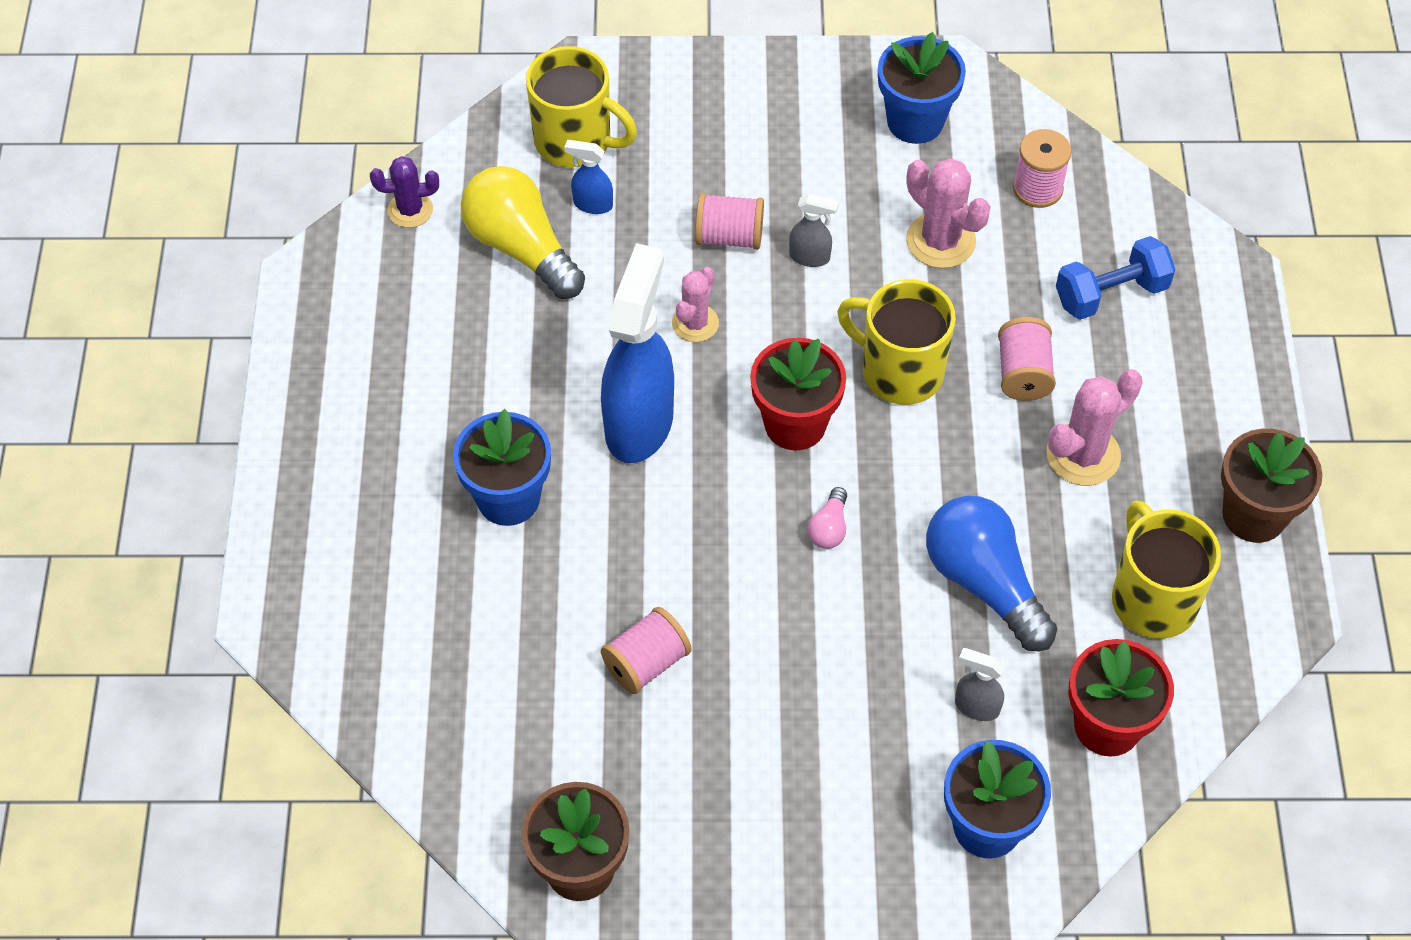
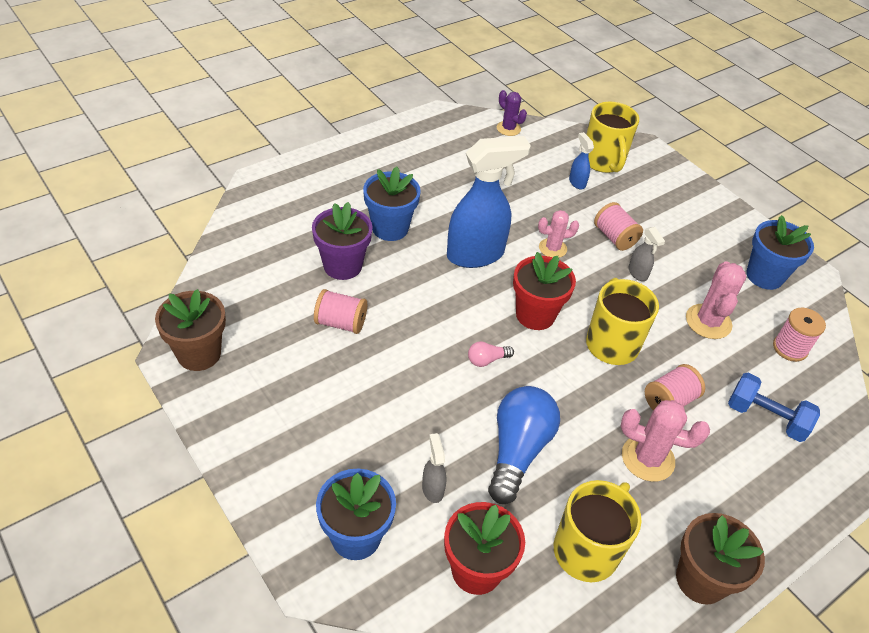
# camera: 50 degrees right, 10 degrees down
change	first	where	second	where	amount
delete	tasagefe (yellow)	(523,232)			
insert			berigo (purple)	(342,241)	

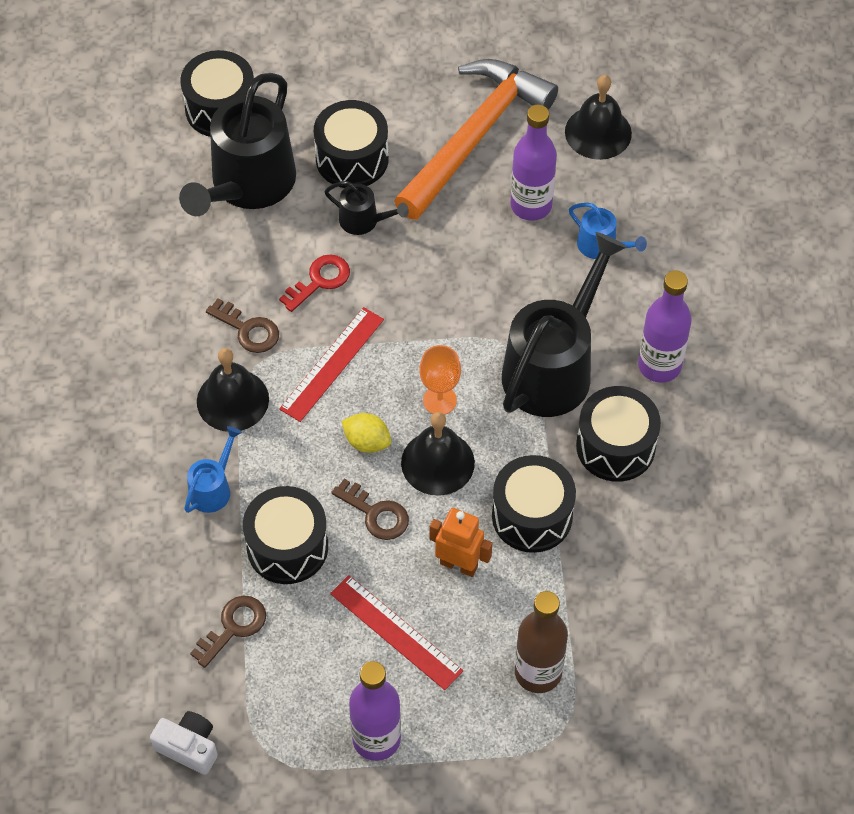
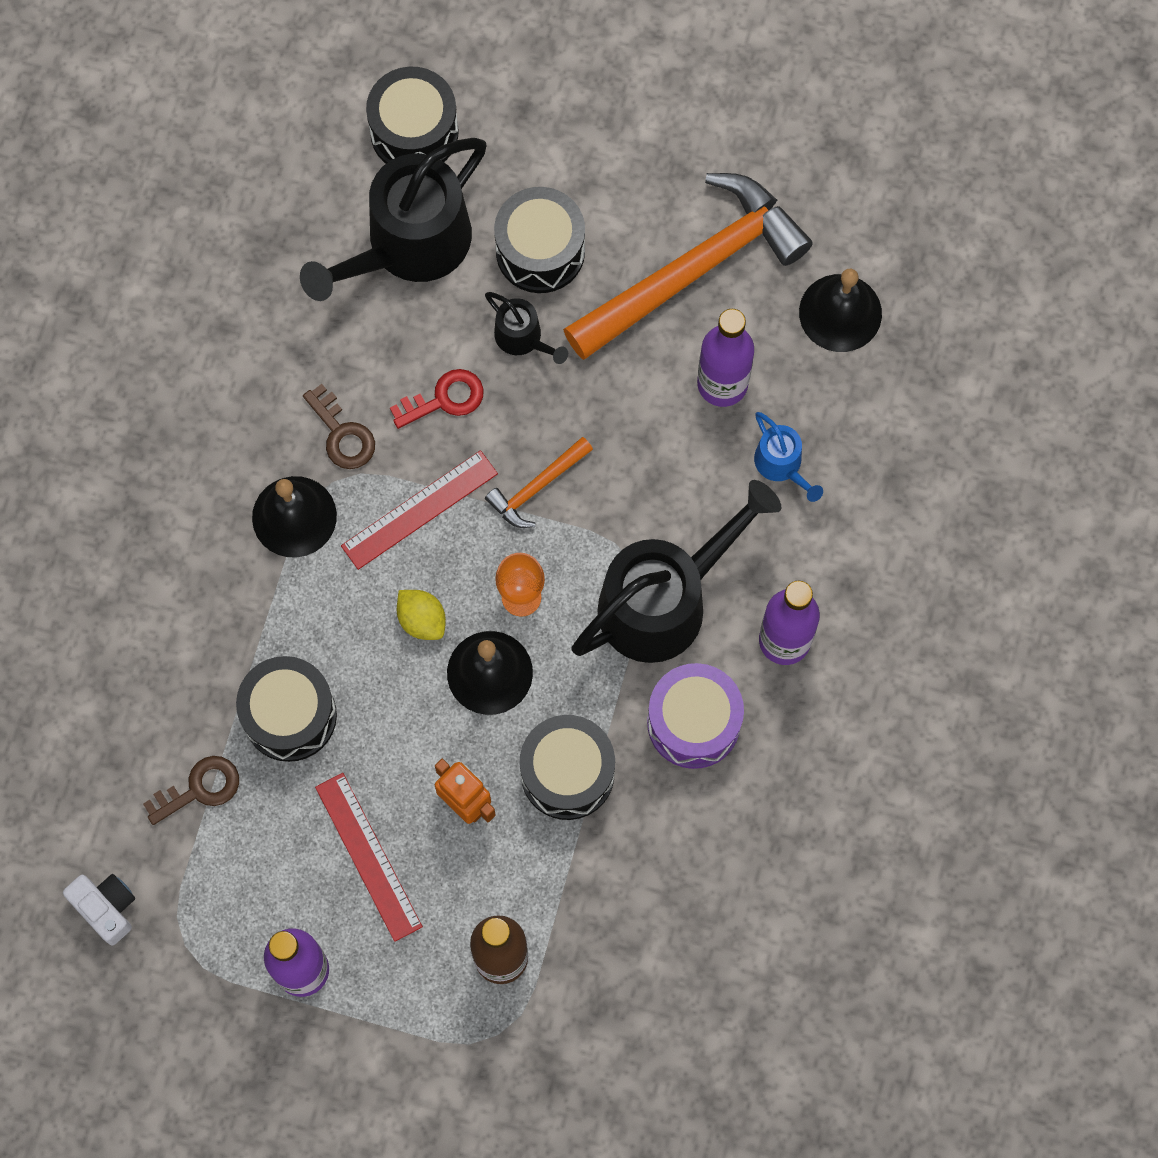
# camera: 20 degrees right, 15 degrees up
change	first	where	second	where	amount
delete	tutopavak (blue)	(213,469)			
delete	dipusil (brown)	(370,509)			
insert			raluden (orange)	(539,482)	
recolor	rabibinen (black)	(618,434)	rabibinen (purple)	(695,716)	

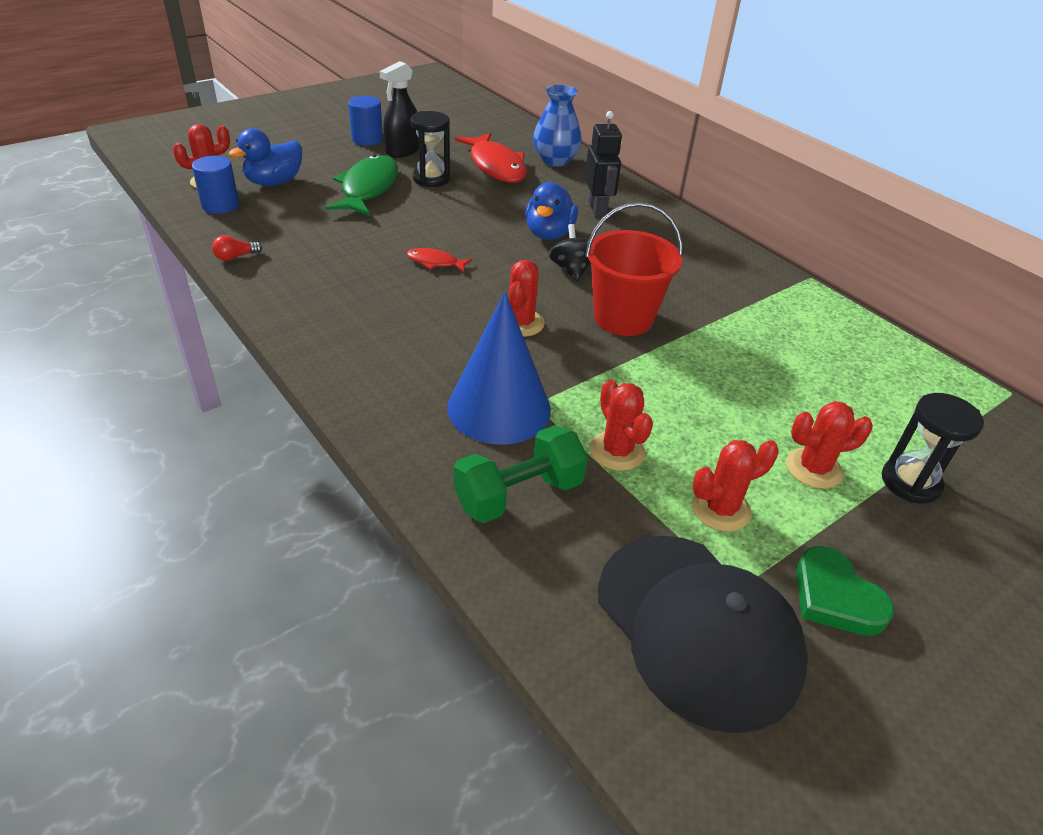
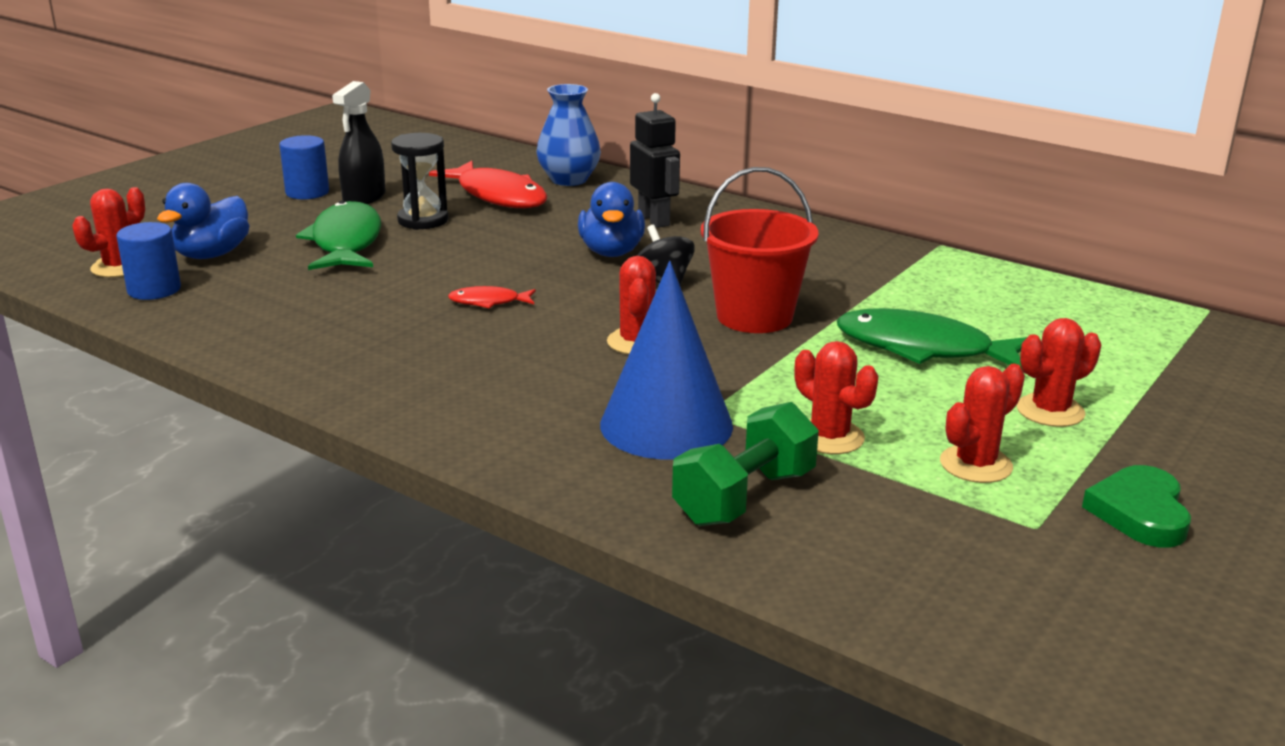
# camera: 15 degrees left, 15 degrees down
change	first	where	second	where	amount
delete	tasagefe (red)	(237,248)			
delete	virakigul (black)	(703,634)			
delete	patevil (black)	(933,448)			
insert			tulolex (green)	(932,338)	
rotate	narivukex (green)	(845,591)		(1136,506)	60 degrees clockwise

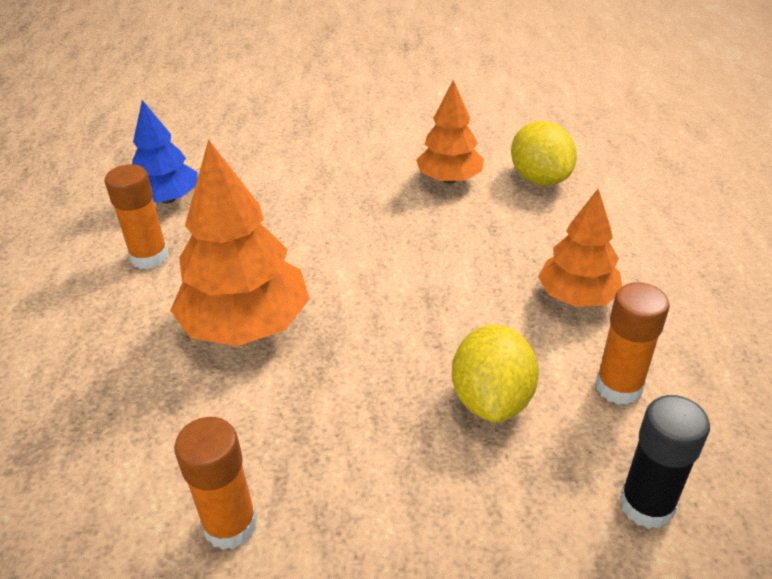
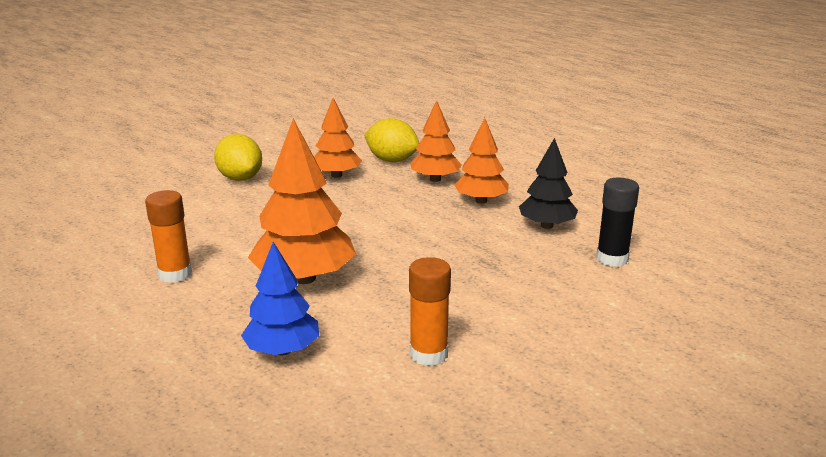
# camera: 40 degrees left, 15 degrees down
change	first	where	second	where	amount
insert			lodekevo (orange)	(436,141)	
move	lodekevo (blue)	(164,152)		(280,299)	
move	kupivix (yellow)	(495,373)		(238,157)	
replace	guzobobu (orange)	(632,343)	lodekevo (black)	(548,183)	

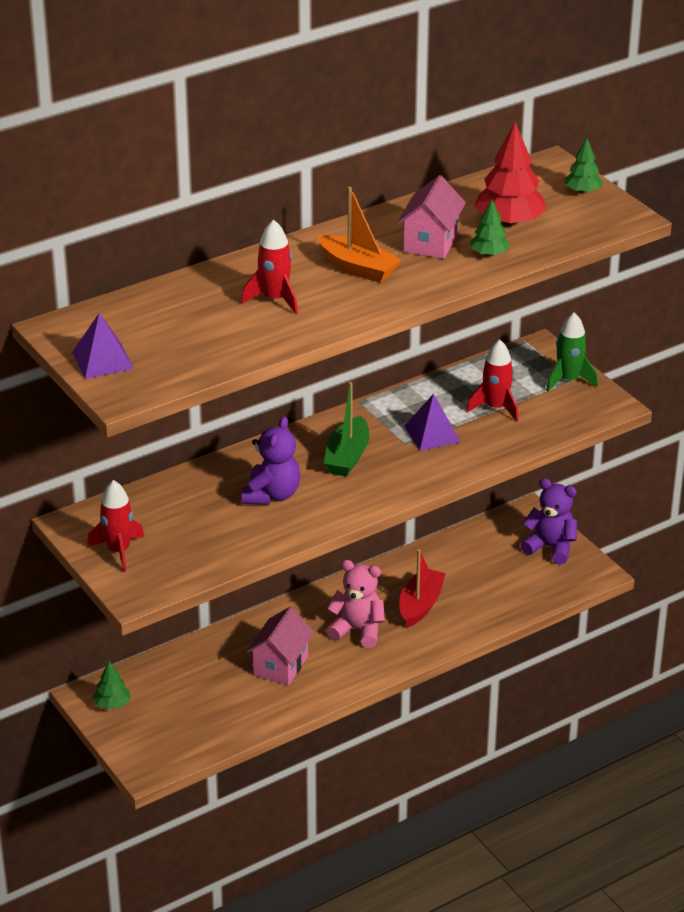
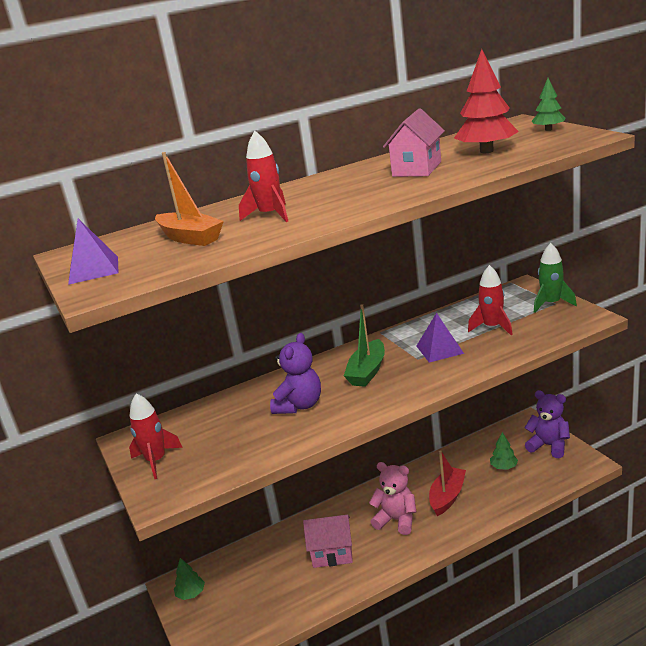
# camera: 10 degrees right, 10 degrees down
change	first	where	second	where	amount
move	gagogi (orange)	(359,235)		(189,199)	
move	lodekevo (green)	(490,228)		(504,451)	
rotate	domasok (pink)	(280,646)		(328,541)	60 degrees clockwise

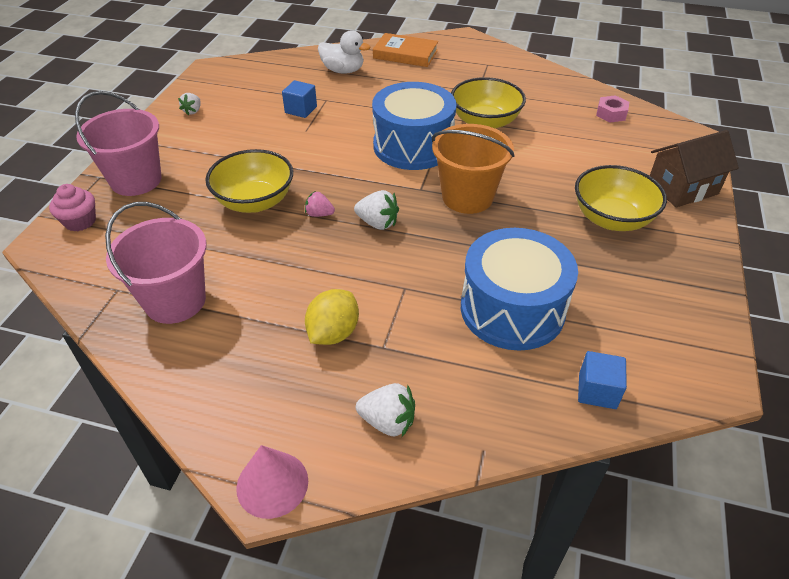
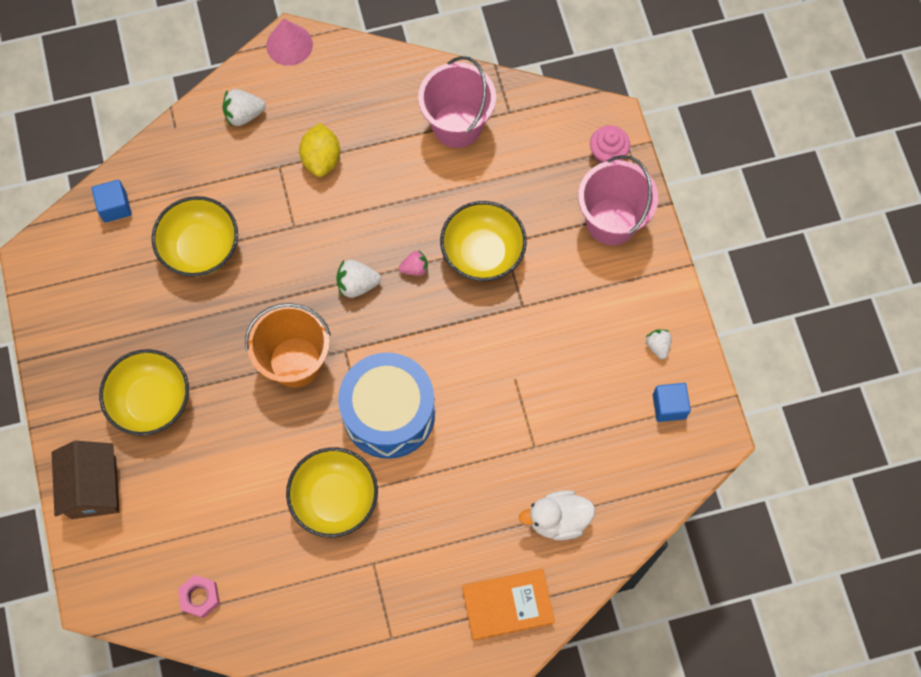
# camera: 150 degrees right, 25 degrees up
change	first	where	second	where	amount
move	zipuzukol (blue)	(299,99)		(672,402)	
replace	rabibinen (blue)	(519,289)	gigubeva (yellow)	(195,236)	
rotate	domasok (brown)	(694,168)		(85,480)	45 degrees counterclockwise

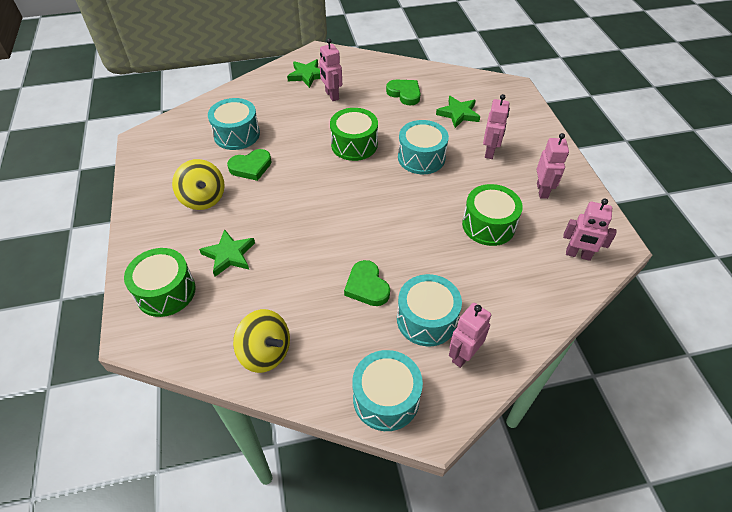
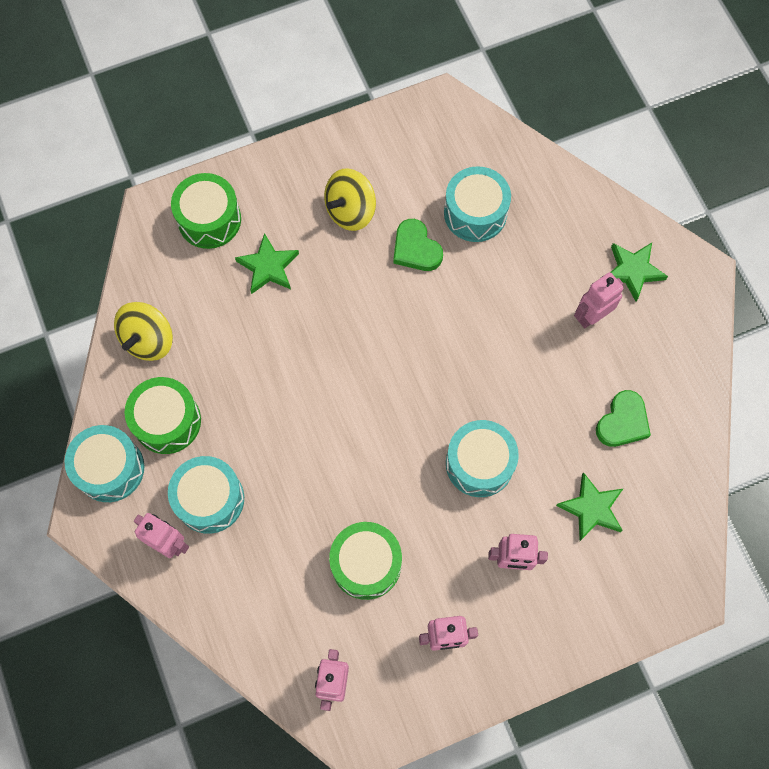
# camera: 80 degrees right, 20 degrees up
change	first	where	second	where	amount
delete	narivukex (green)	(367,283)			
move	rabibinen (green)	(354,134)		(163,415)	

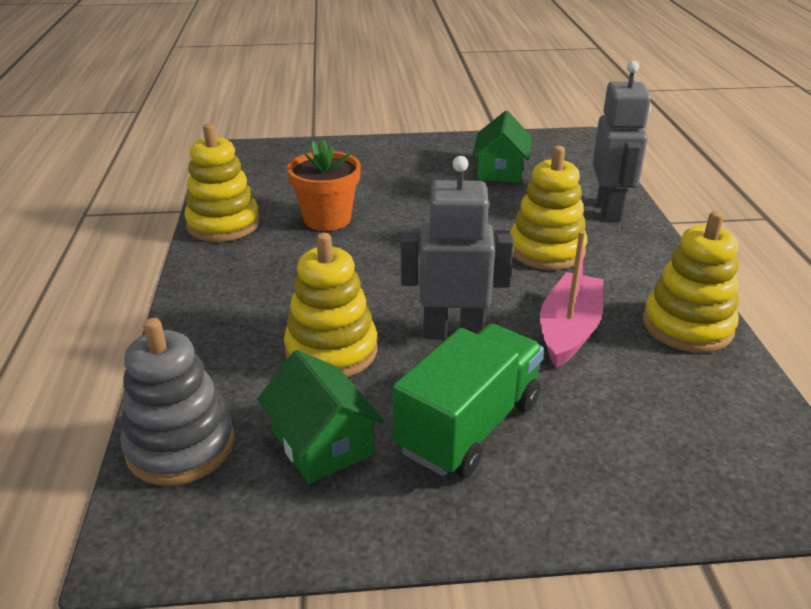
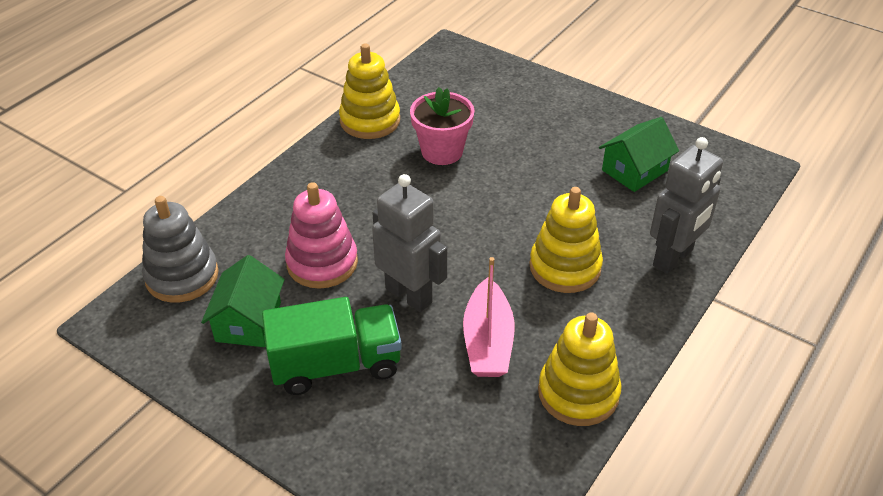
# camera: 40 degrees right, 10 degrees up
change	first	where	second	where	amount
recolor	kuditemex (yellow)	(330,305)	kuditemex (pink)	(321,235)	
recolor	berigo (orange)	(324,185)	berigo (pink)	(442,126)	
rotate	gagogi (pink)	(572,299)		(489,317)	120 degrees clockwise

